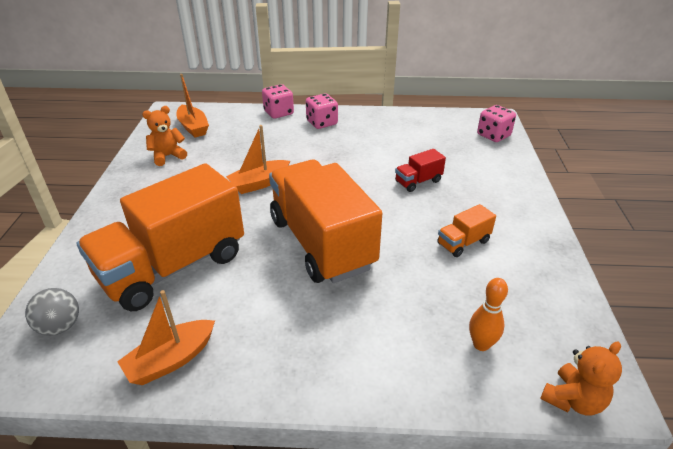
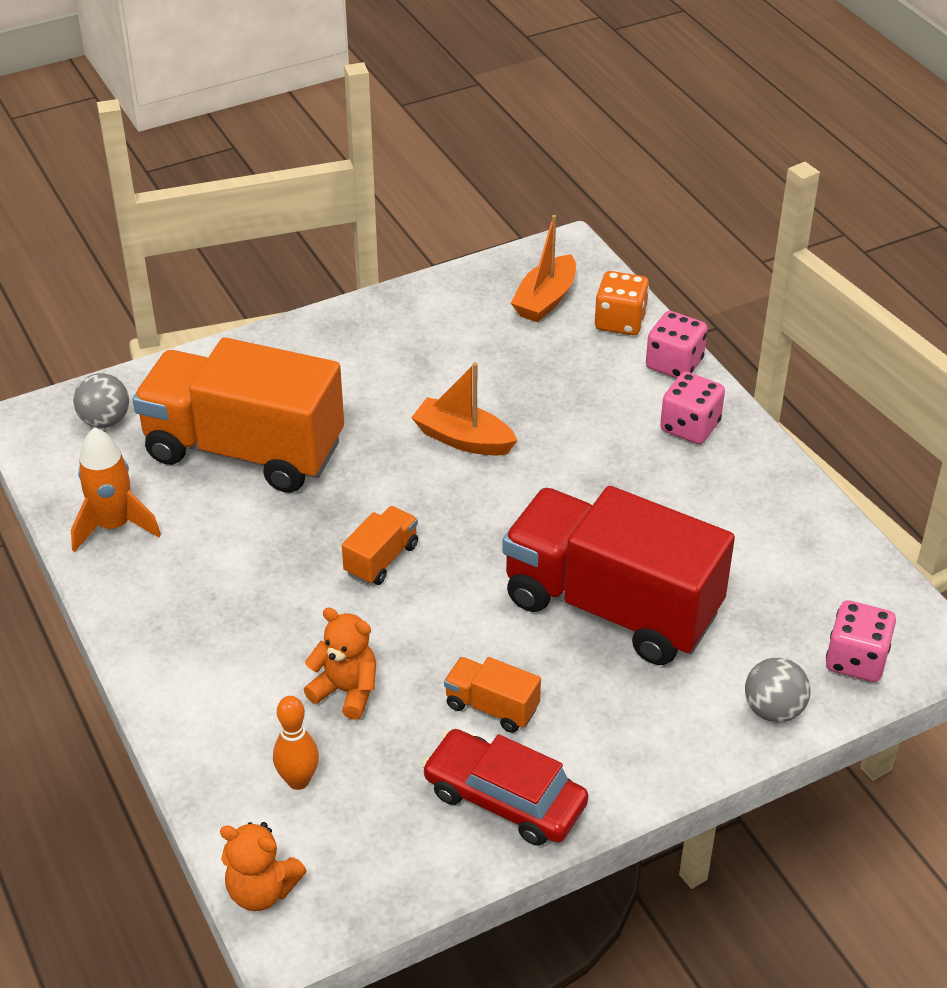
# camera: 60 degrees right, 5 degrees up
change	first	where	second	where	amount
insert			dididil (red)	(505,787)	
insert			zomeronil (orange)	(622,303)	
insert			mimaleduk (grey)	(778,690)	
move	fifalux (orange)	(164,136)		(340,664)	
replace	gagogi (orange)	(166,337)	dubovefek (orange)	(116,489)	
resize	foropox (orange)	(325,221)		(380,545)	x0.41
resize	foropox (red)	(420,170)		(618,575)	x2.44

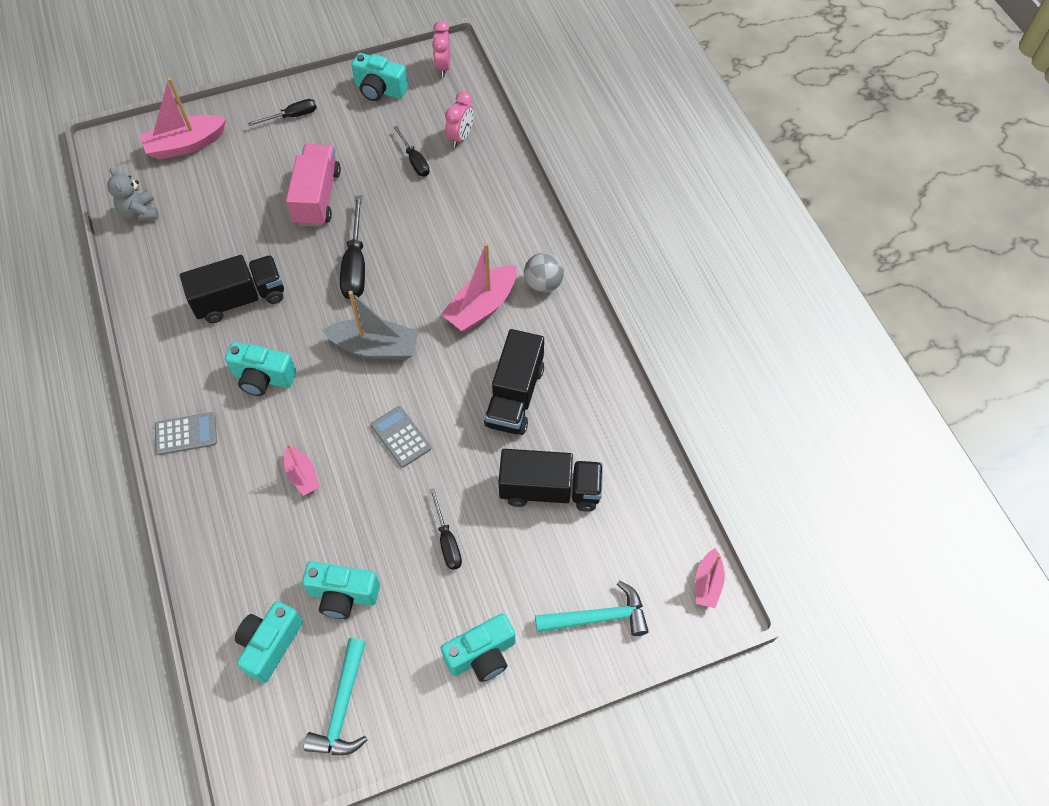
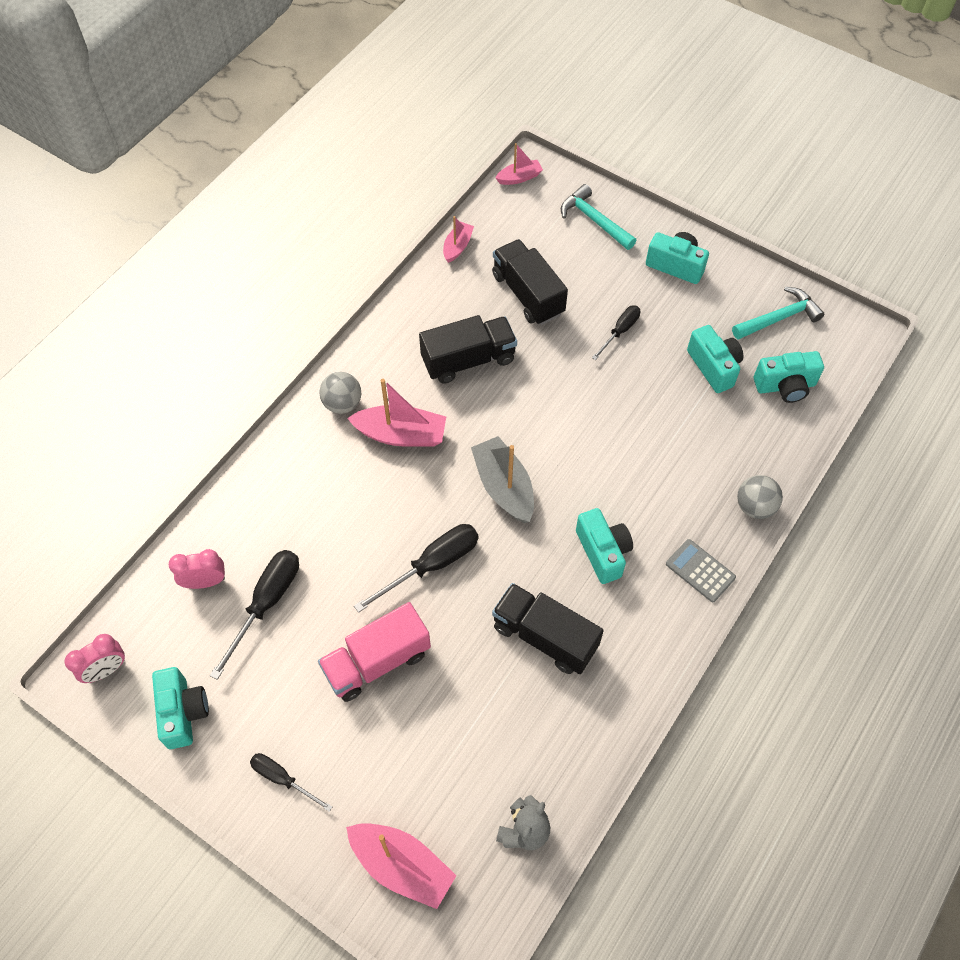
# camera: 125 degrees left, 0 degrees up
change	first	where	second	where	amount
delete	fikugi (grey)	(401,437)			
insert			mimaleduk (grey)	(760,497)	
move	gagogi (pink)	(302,470)		(458,239)	
resize	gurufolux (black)	(411,151)		(254,615)	x1.64

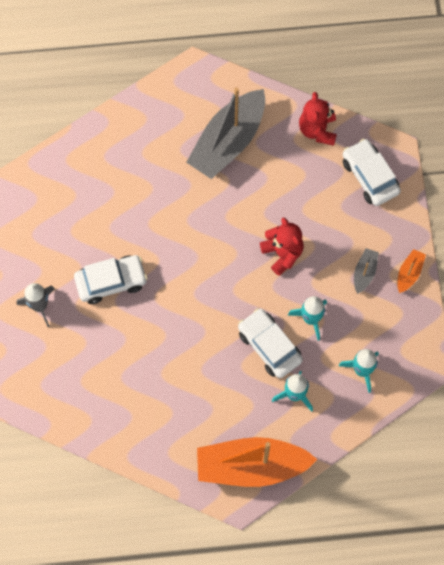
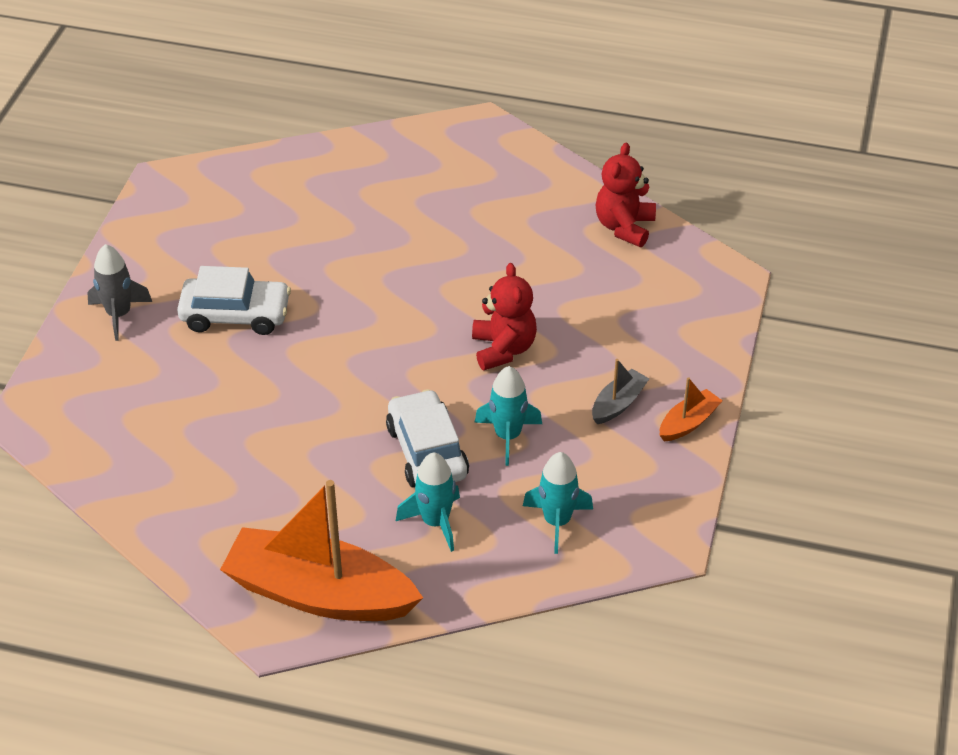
# camera: 20 degrees right, 25 degrees down
change	first	where	second	where	amount
delete	gagogi (grey)	(225,133)			
delete	dididil (white)	(372,172)			

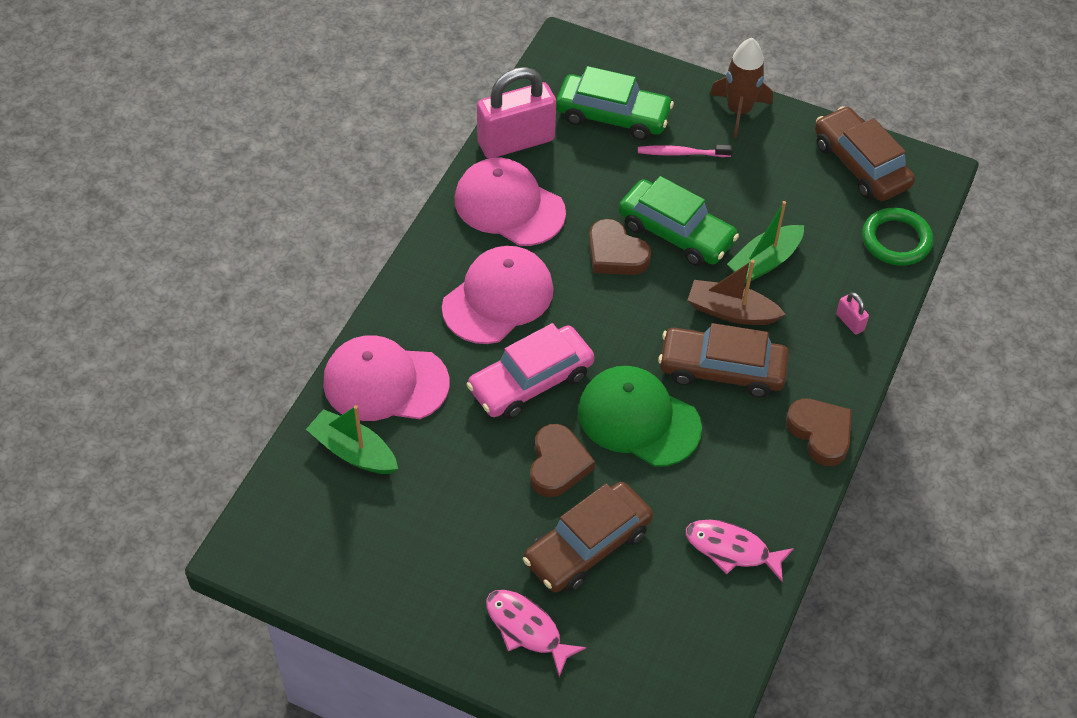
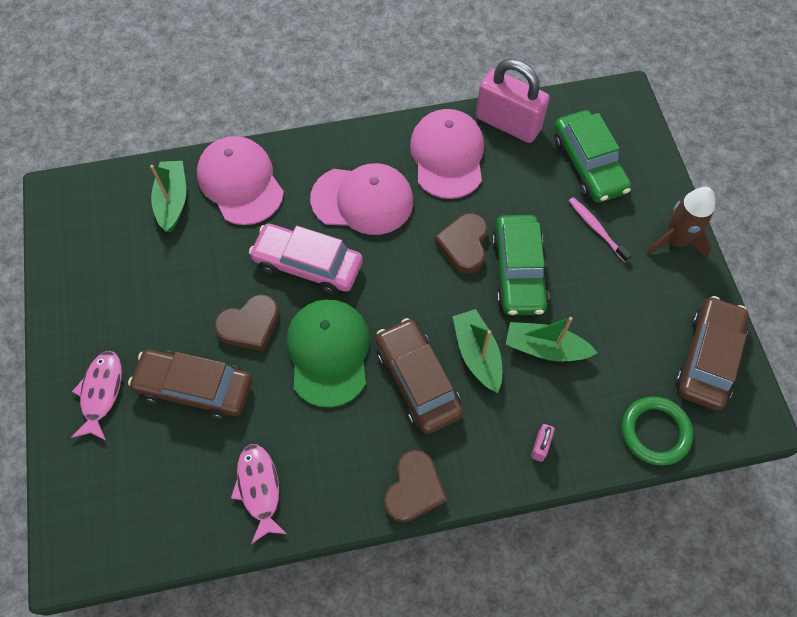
# camera: 55 degrees right, 10 degrees up
change	first	where	second	where	amount
recolor	gagogi (brown)	(737,292)	gagogi (green)	(477,351)	

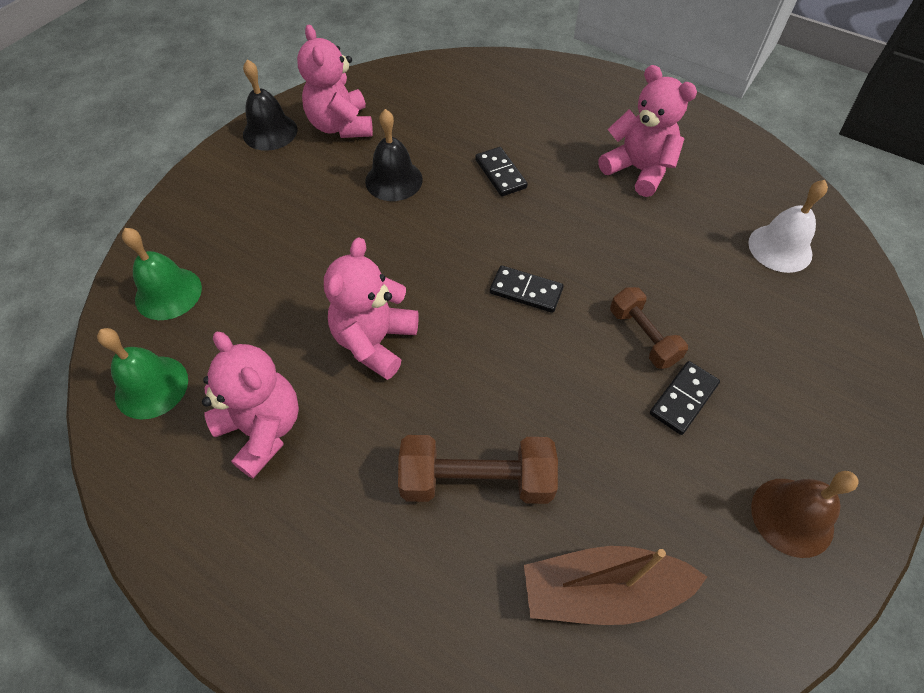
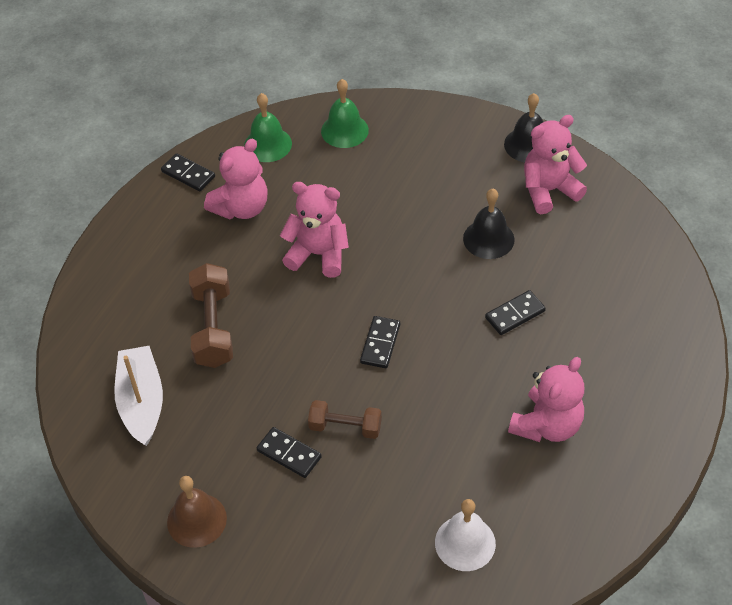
# camera: 85 degrees right, 5 degrees down
change	first	where	second	where	amount
insert			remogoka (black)	(188,172)	
recolor	gagogi (brown)	(615,585)	gagogi (white)	(138,396)	
rotate	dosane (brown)	(649,328)		(345,419)	45 degrees clockwise

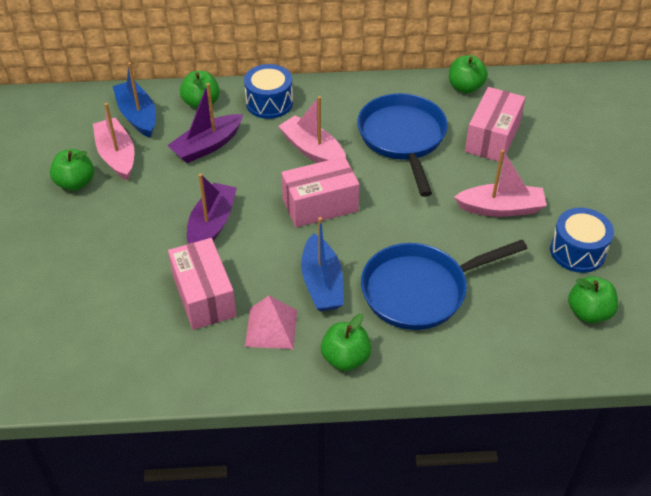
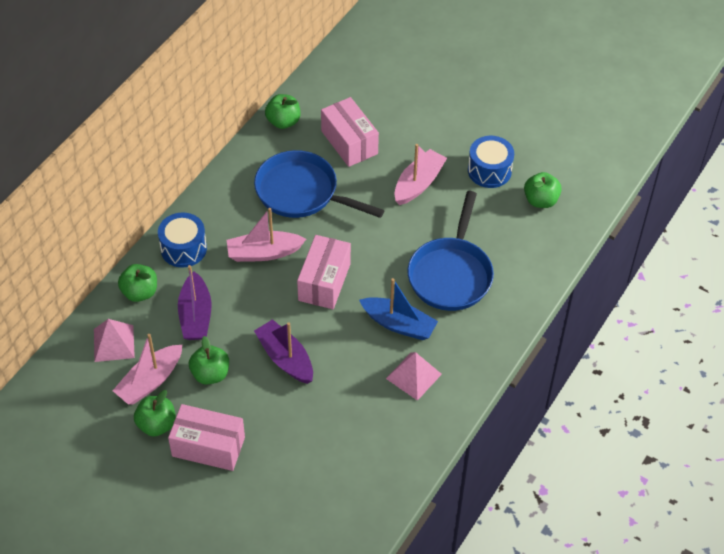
# camera: 55 degrees left, 5 degrees up
change	first	where	second	where	amount
move	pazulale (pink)	(202,284)		(206,437)	
move	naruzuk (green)	(346,342)		(209,360)	
replace	gagogi (blue)	(134,100)	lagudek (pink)	(114,340)	
rotate	gagogi (pink)	(113,142)		(147,369)	60 degrees counterclockwise

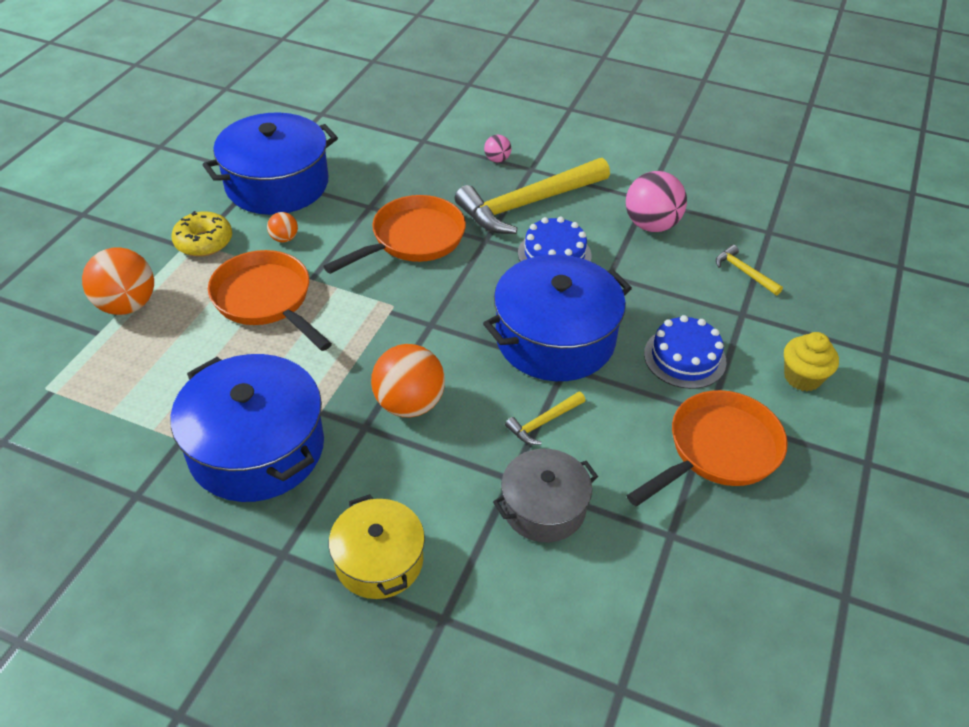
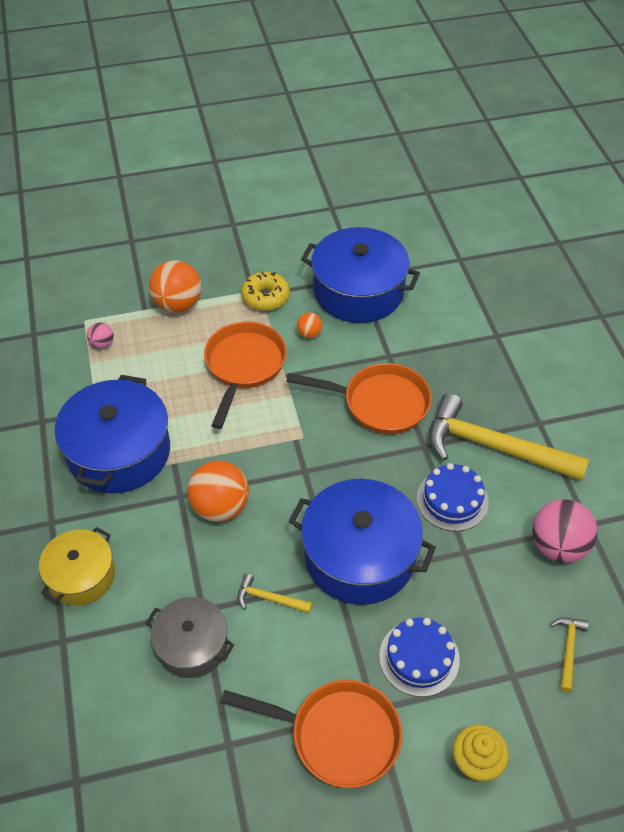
# camera: 55 degrees right, 5 degrees up
change	first	where	second	where	amount
move	mimaleduk (pink)	(497,149)		(100,335)	

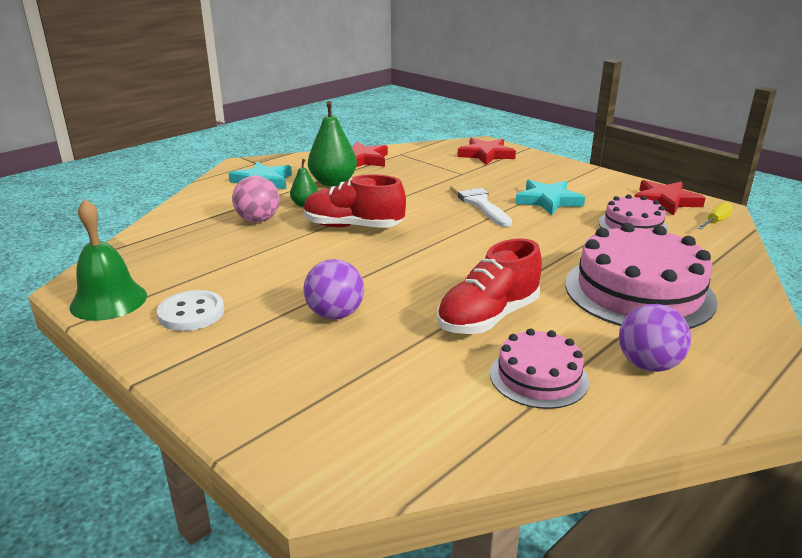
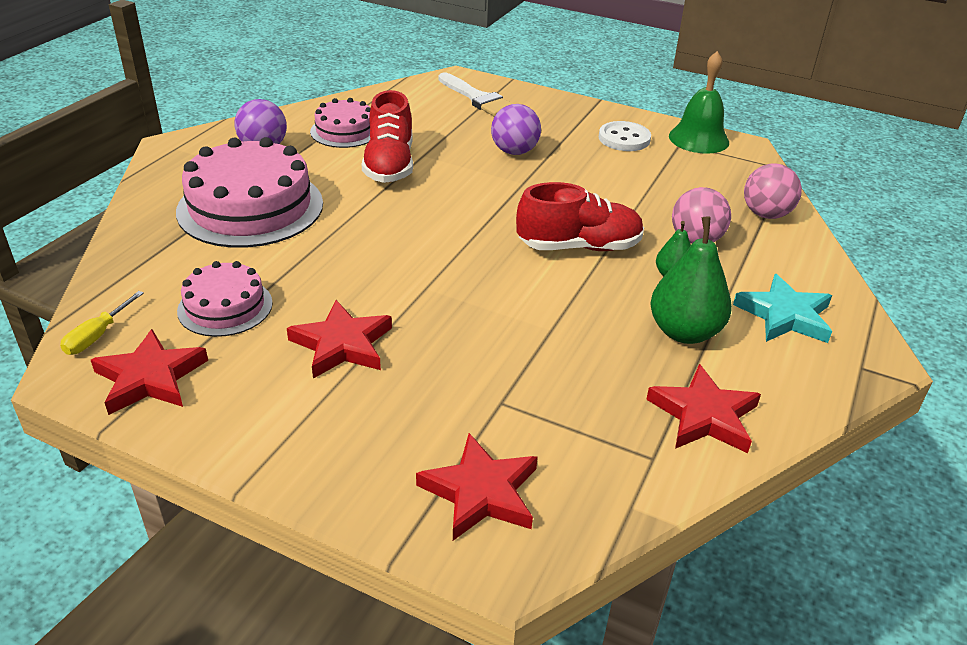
# camera: 160 degrees right, 10 degrees up
change	first	where	second	where	amount
insert			mimaleduk (pink)	(773,191)	
move	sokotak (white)	(481,204)		(475,94)	
recolor	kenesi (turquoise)	(550,197)	kenesi (red)	(339,339)	
rotate	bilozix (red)	(489,286)		(387,136)	150 degrees clockwise

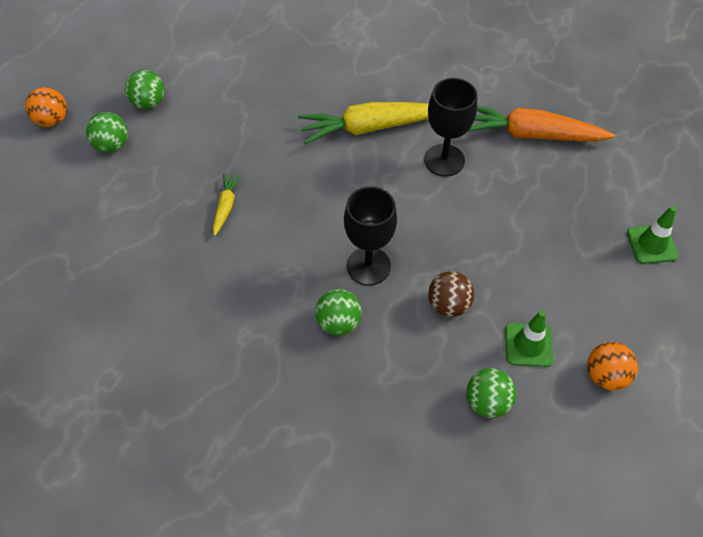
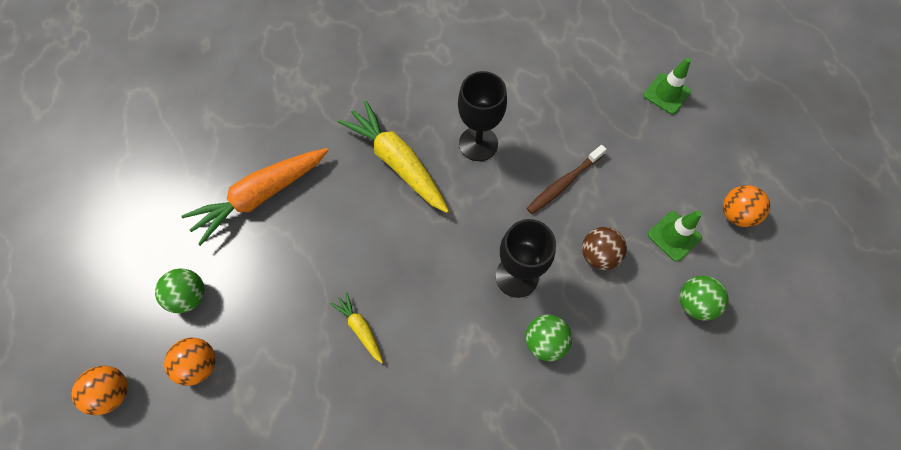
# camera: 45 degrees left, 10 degrees up
change	first	where	second	where	amount
insert			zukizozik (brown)	(567,179)	
move	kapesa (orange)	(542,124)		(254,197)	
recolor	mimaleduk (green)	(107,132)	mimaleduk (orange)	(190,362)	
rotate	kapesa (yellow)	(363,123)		(393,157)	105 degrees clockwise

